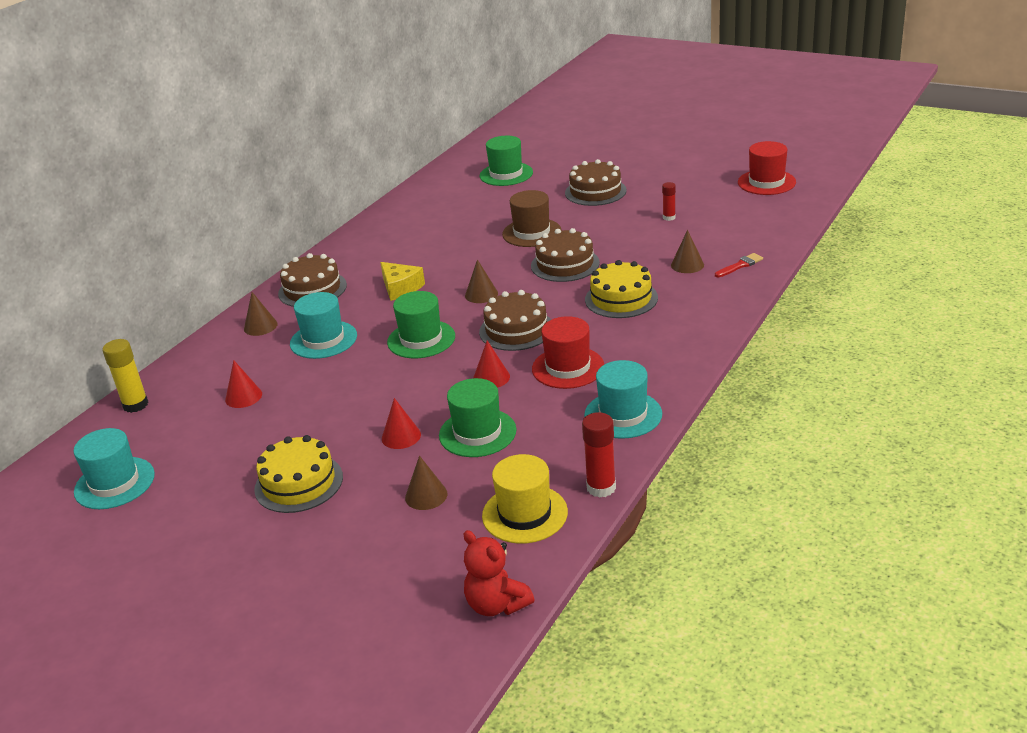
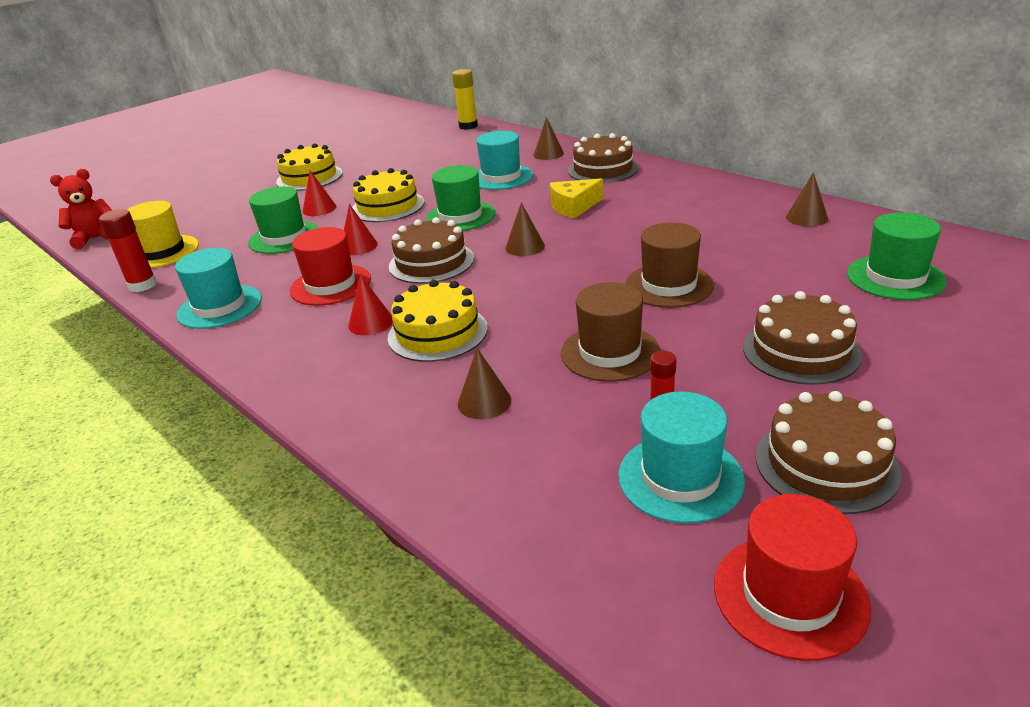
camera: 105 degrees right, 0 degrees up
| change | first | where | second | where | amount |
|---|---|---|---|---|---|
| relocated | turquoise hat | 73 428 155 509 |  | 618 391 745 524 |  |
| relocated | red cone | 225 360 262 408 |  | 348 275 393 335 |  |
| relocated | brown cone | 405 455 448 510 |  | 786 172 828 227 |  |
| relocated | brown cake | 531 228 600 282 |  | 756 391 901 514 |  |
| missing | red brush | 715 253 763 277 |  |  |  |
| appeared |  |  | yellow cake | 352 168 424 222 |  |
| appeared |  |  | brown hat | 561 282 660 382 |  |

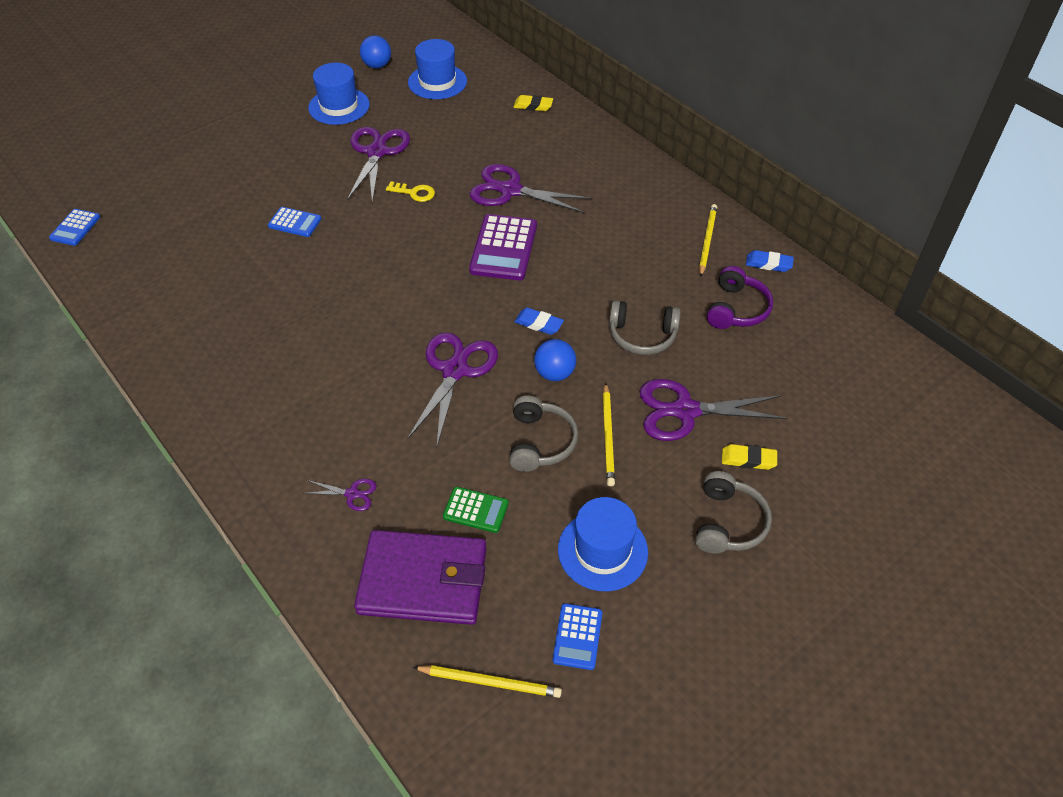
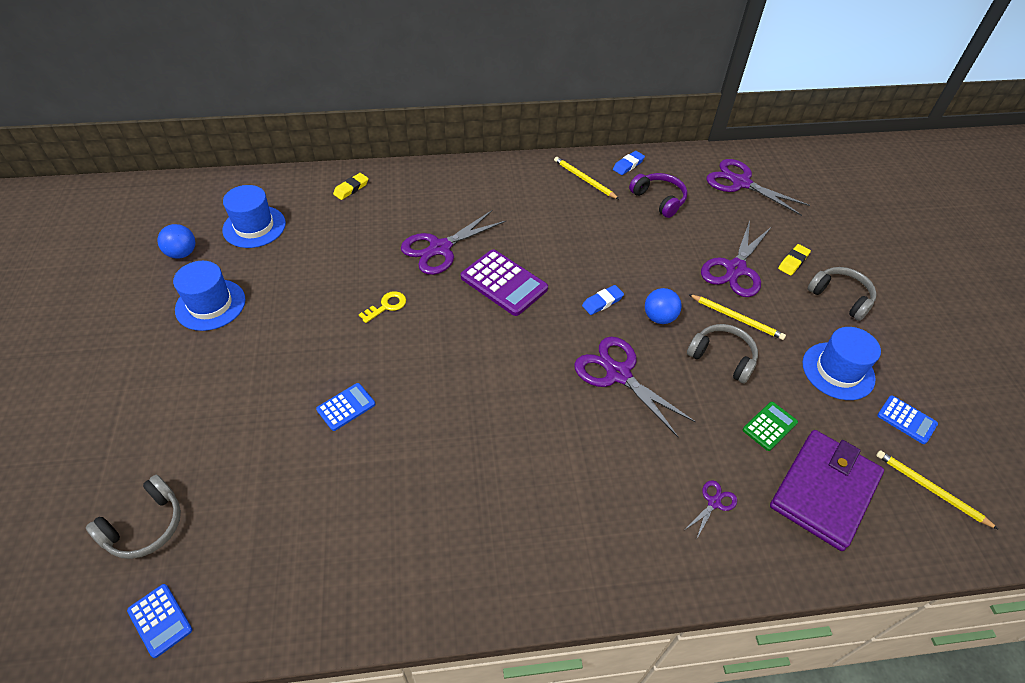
camera: 60 degrees left, 0 degrees up
| change | first | where | second | where | amount |
|---|---|---|---|---|---|
| relocated | purple scissors | 347 127 410 202 |  | 707 159 810 216 |  |
| spun | yellow pencil | 413 665 562 698 |  | 876 450 999 530 | 90 degrees counterclockwise |
| relocated | grey headphones | 609 300 681 355 |  | 86 475 181 559 |  |

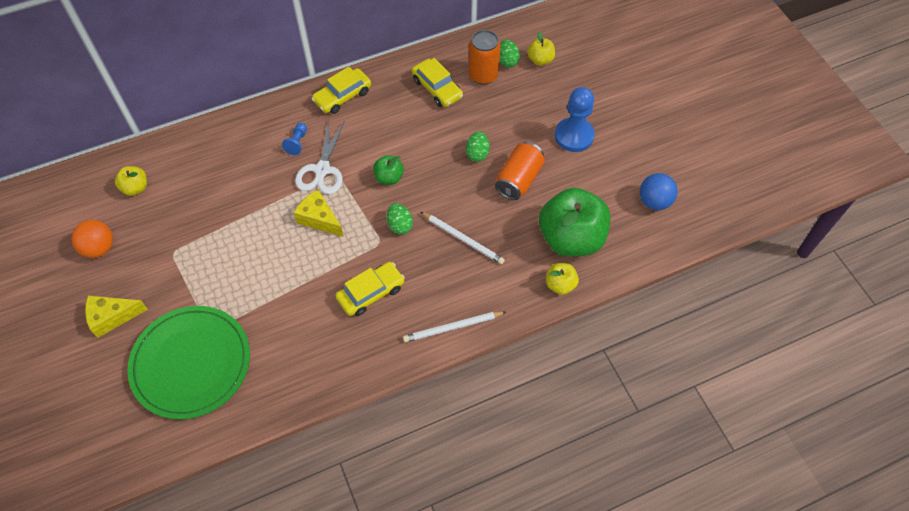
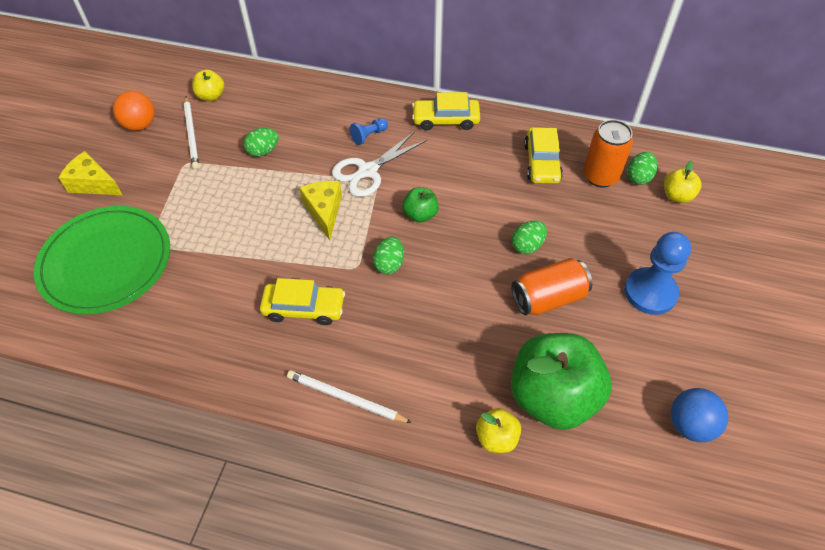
camera: 40 degrees right, 5 degrees down
| change | first | where | second | where | amount |
|---|---|---|---|---|---|
| relocated | white pencil | 421 212 505 264 |  | 184 97 199 169 |  |
| appeared |  |  | green egg | 244 128 279 157 |  |

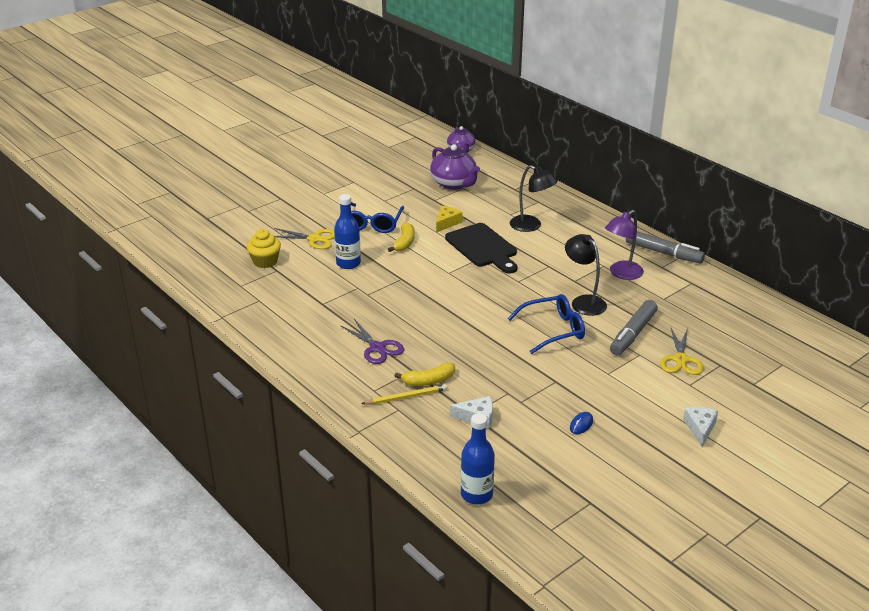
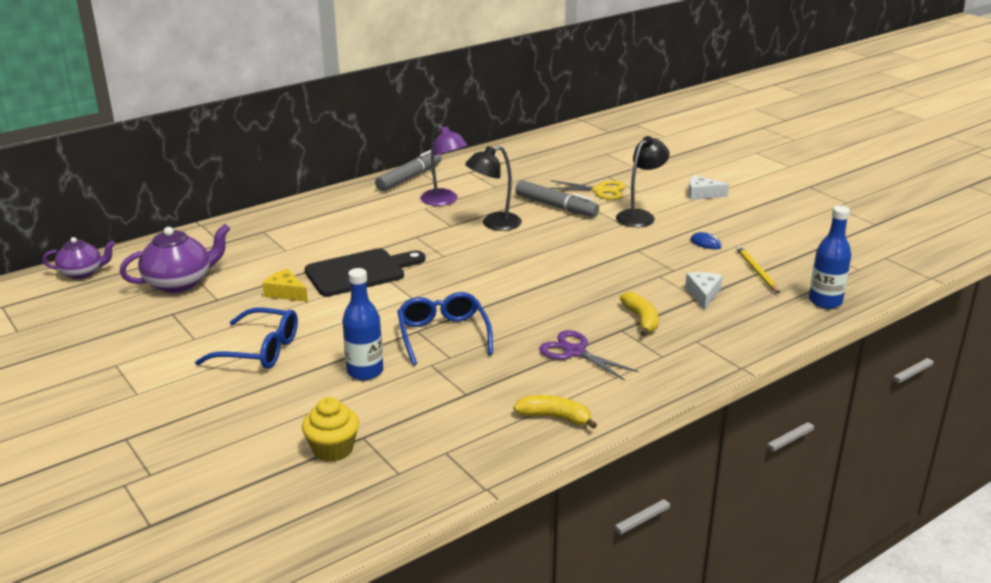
camera: 85 degrees left, 5 degrees down
| change | first | where | second | where | amount |
|---|---|---|---|---|---|
| missing | yellow scissors | 274 228 335 249 |  |  |  |
| spun | purple scissors | 340 319 404 364 |  | 539 330 639 381 | 105 degrees counterclockwise |
| relocated | yellow pencil | 362 384 447 405 |  | 736 246 780 293 |  |
| relocated | yellow banana | 388 222 415 252 |  | 513 395 597 429 |  |
| relocated | blue glasses | 507 294 585 354 |  | 397 292 493 365 |  |
| relocated | black lamp | 510 165 558 232 |  | 616 136 670 227 |  |

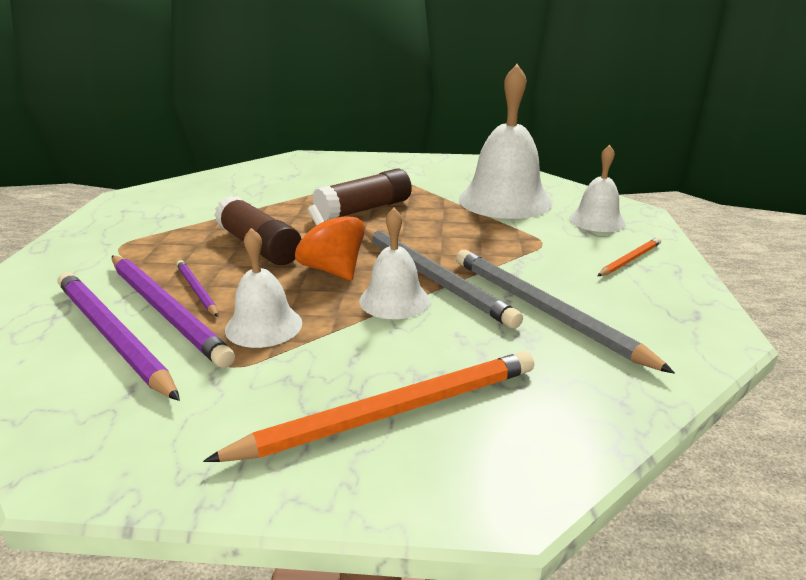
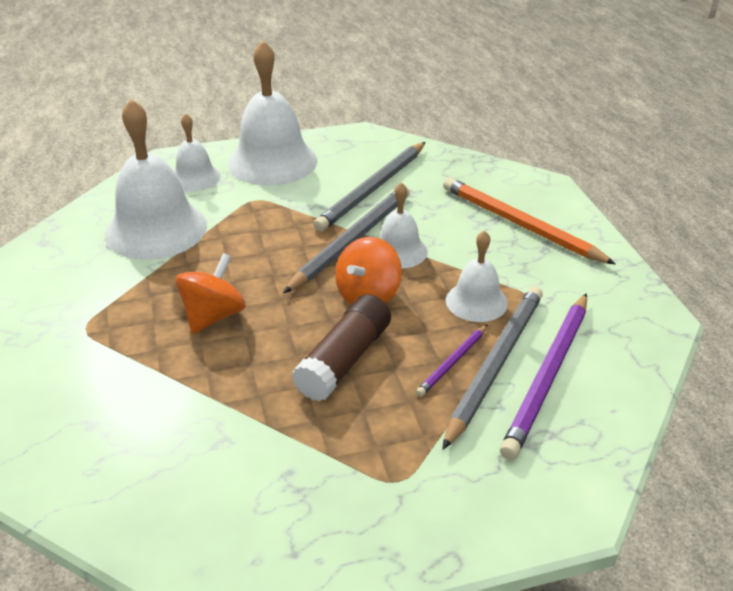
camera: 110 degrees left, 10 degrees up
| change | first | where | second | where | amount |
|---|---|---|---|---|---|
| colour | purple pencil | 112 256 235 368 | grey pencil | 442 286 543 450 |  |
| exchanged | brown glue stick | 312 169 412 221 | orange spinning top | 175 253 246 333 |  |
| exchanged | orange pencil | 597 237 661 276 | white bell | 227 40 317 186 |  |

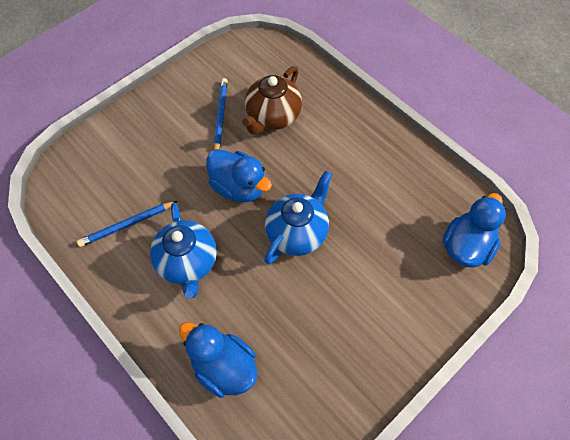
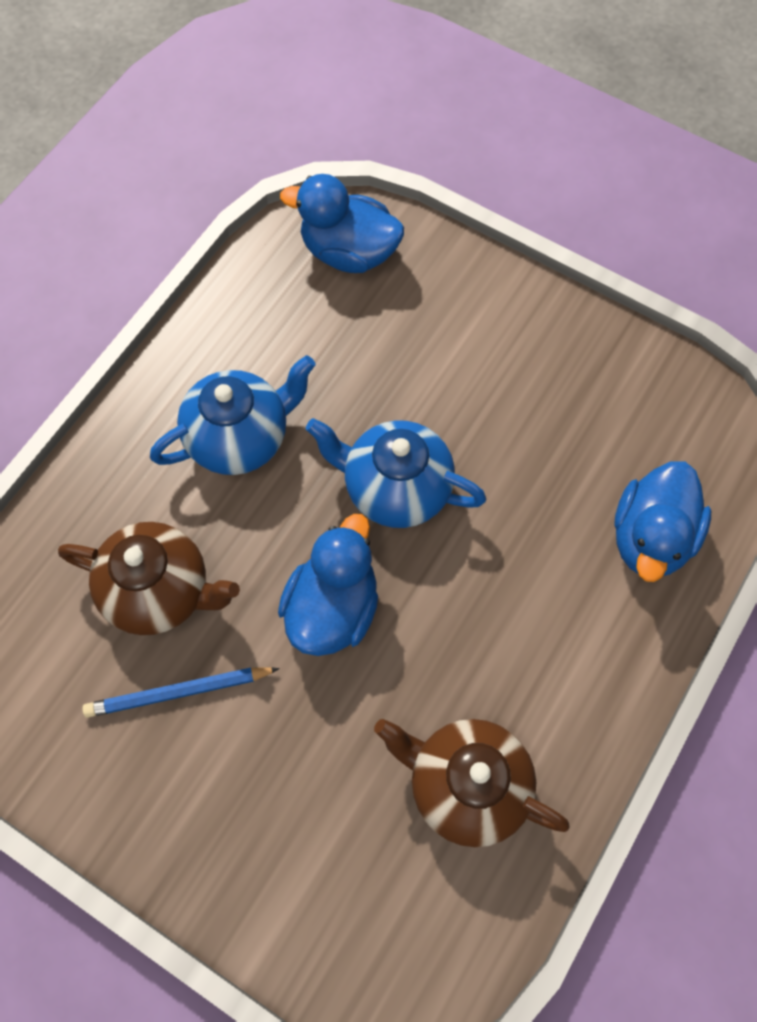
camera: 105 degrees left, 5 degrees up
| change | first | where | second | where | amount |
|---|---|---|---|---|---|
| exchanged | blue pencil | 77 201 178 247 | brown teapot | 374 719 570 847 |  |
| relocated | blue teapot | 150 203 217 299 |  | 150 355 315 475 |  |

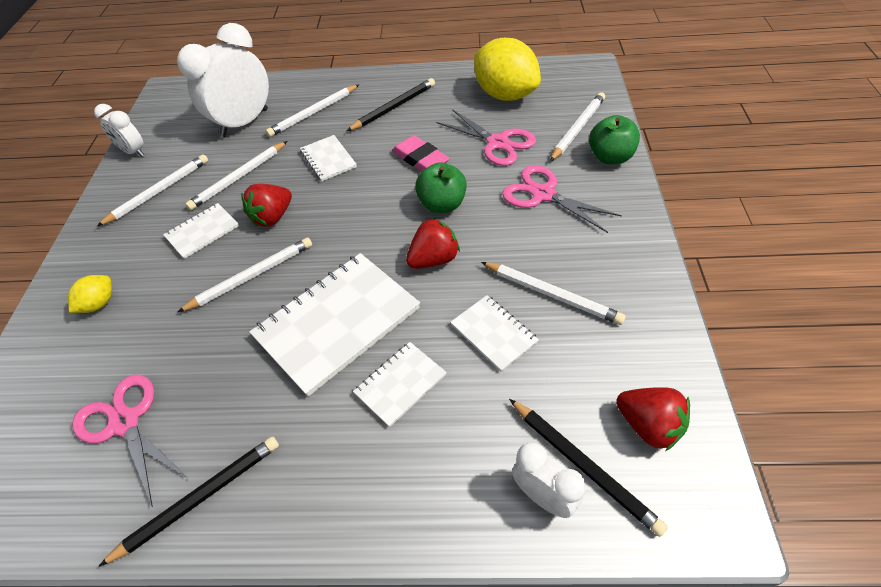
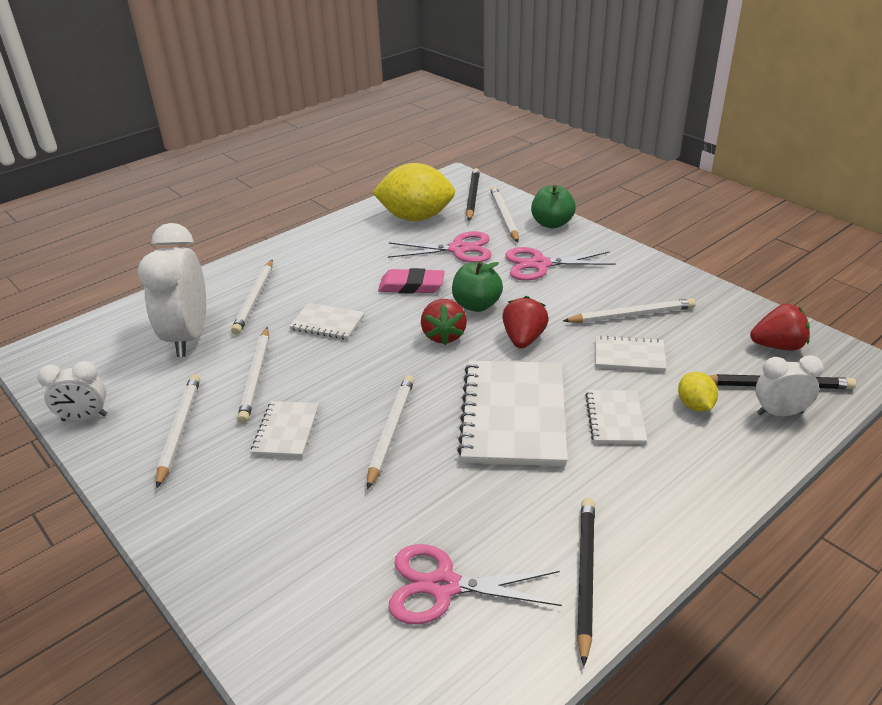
camera: 45 degrees left, 15 degrees down
| change | first | where | second | where | amount |
|---|---|---|---|---|---|
| relocated | yellow lemon | 68 275 112 313 |  | 678 372 718 412 |  |
| relocated | red strawberry | 241 184 292 227 |  | 421 299 467 345 |  |
| relocated | black pencil | 347 78 435 131 |  | 466 168 480 221 |  |

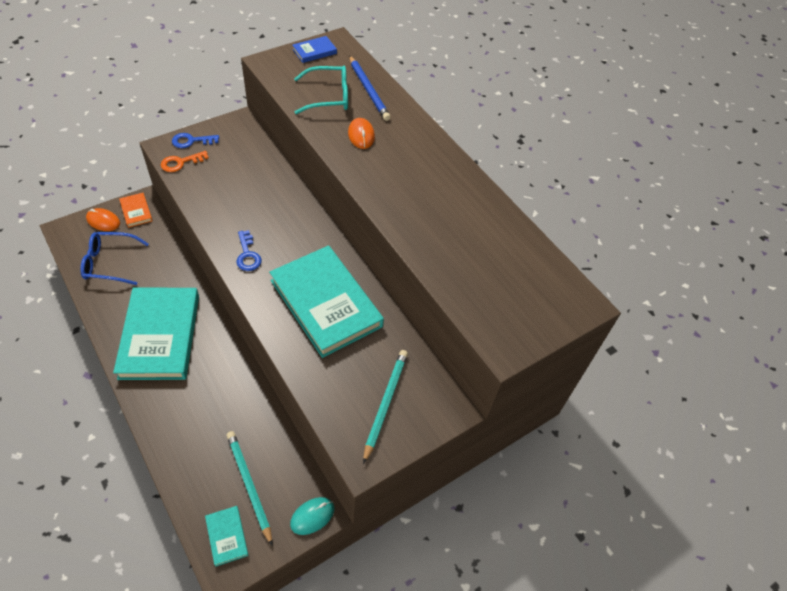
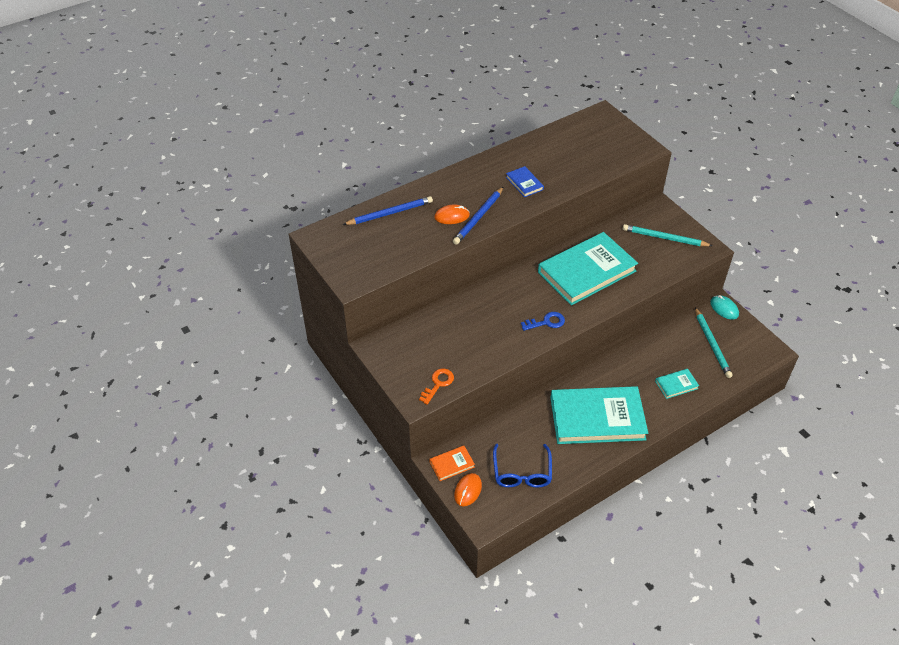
camera: 85 degrees left, 5 degrees down
| change | first | where | second | where | amount |
|---|---|---|---|---|---|
| spun | orange key | 161 151 209 172 |  | 419 368 454 405 | 120 degrees counterclockwise |
| missing | blue key | 172 133 219 148 |  |  |  |
| relocated | turquoise book | 205 506 248 567 |  | 655 369 699 399 |  |
| spun | turquoise pencil | 227 431 273 546 |  | 695 307 733 378 | 75 degrees counterclockwise |
| relocated | blue book | 292 36 337 63 |  | 506 166 544 197 |  |
| missing | turquoise glasses | 294 66 348 114 |  |  |  |
| appeared |  |  | blue pencil | 453 187 503 245 |  |

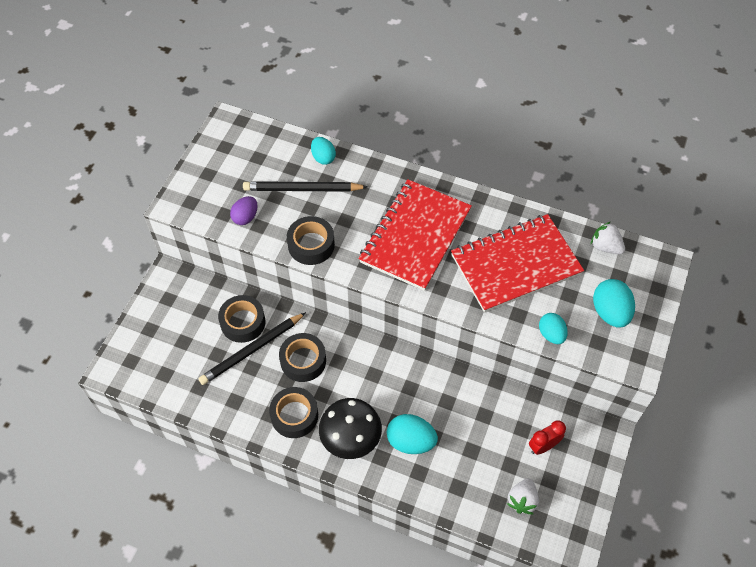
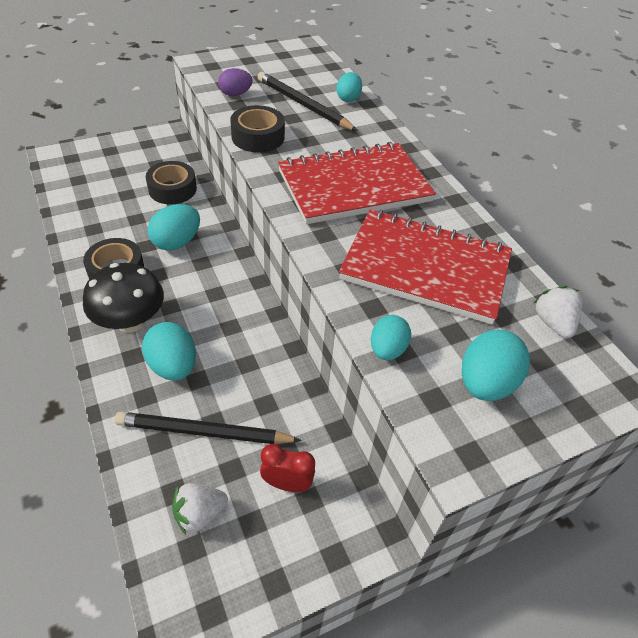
camera: 40 degrees right, 10 degrees down
| change | first | where | second | where | amount |
|---|---|---|---|---|---|
| relocated | black pencil | 198 312 306 385 |  | 115 412 301 444 |  |
| exchanged | black tape | 279 333 326 382 | turquoise egg | 148 204 200 251 |  |

